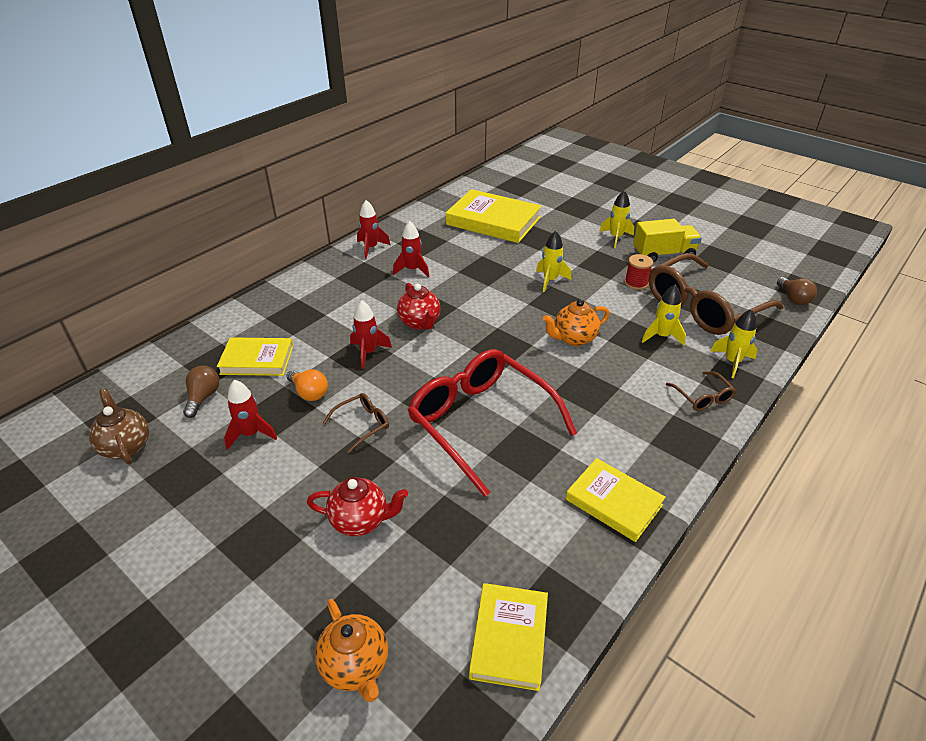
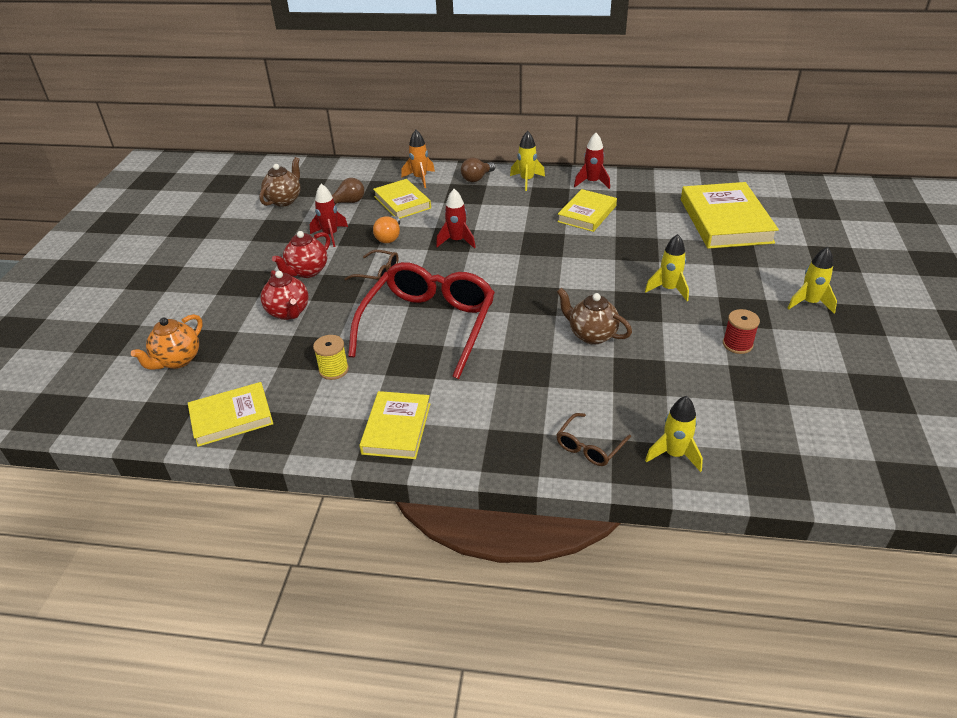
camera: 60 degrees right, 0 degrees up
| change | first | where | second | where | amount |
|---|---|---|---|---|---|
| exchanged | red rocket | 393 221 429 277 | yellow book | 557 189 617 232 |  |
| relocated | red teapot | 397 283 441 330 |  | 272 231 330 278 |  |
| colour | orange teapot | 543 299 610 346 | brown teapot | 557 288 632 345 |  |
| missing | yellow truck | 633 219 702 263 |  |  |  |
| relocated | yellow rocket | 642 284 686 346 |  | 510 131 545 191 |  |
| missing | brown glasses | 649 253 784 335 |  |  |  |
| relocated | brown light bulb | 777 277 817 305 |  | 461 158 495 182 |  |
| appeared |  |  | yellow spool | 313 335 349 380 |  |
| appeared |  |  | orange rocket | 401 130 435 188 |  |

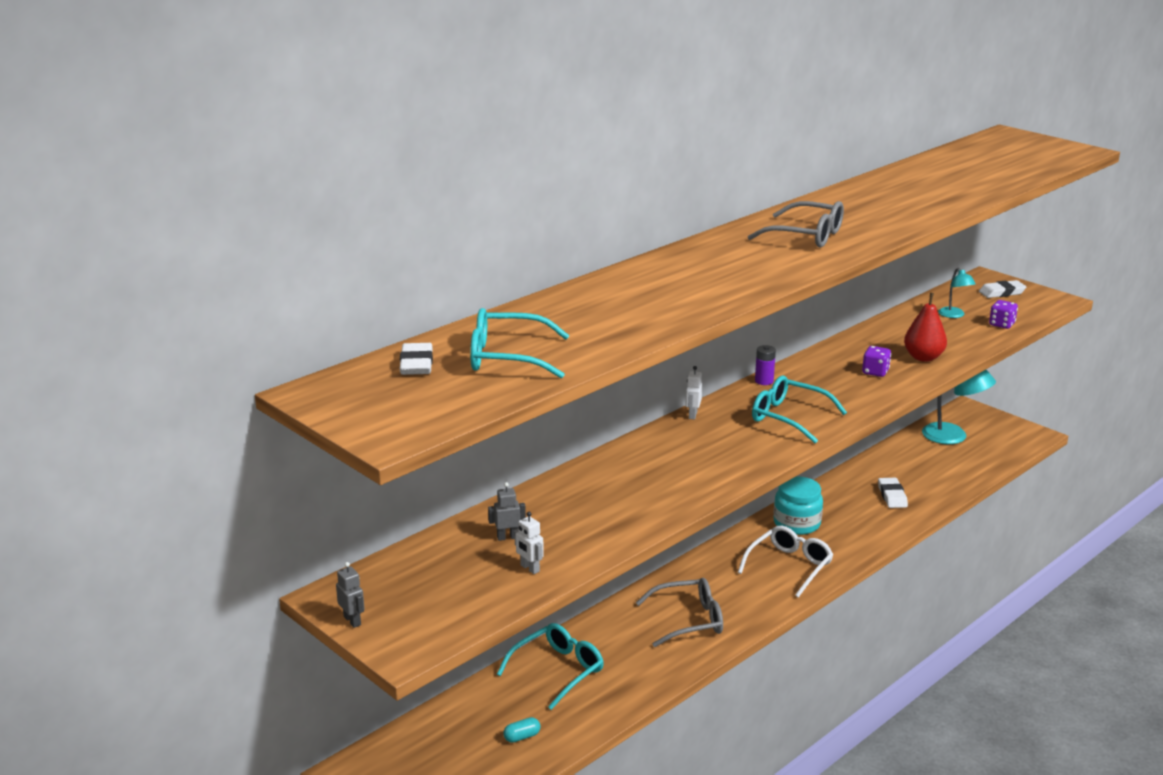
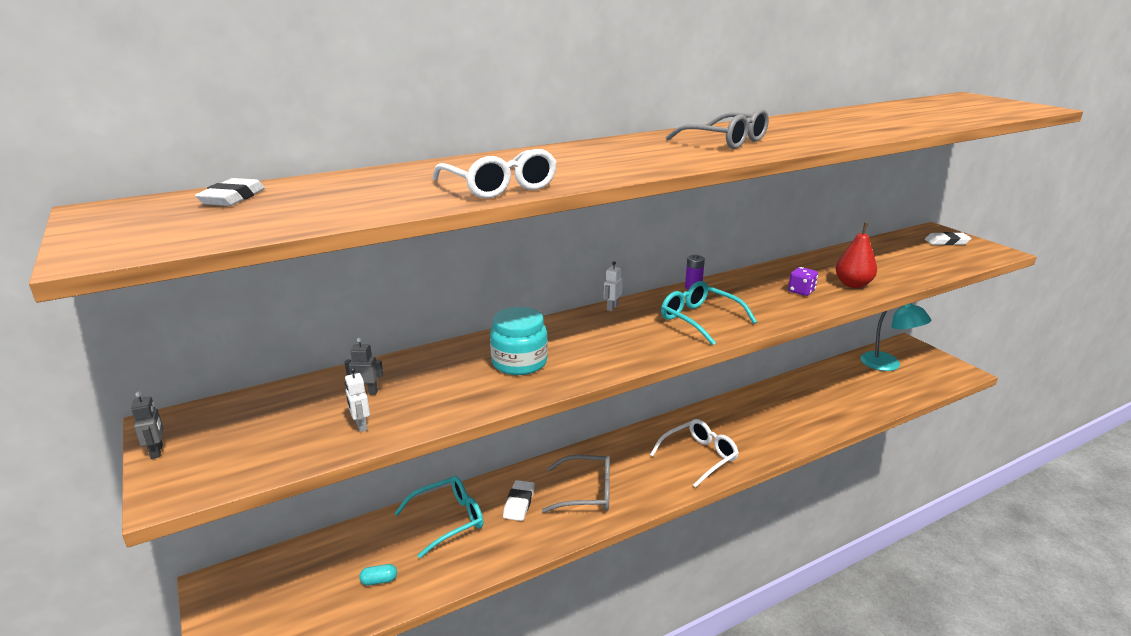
camera: 15 degrees right, 0 degrees up
| change | first | where | second | where | amount |
|---|---|---|---|---|---|
| missing | turquoise glasses | 470 308 570 379 |  |  |  |
| relocated | turquoise jar | 773 476 823 535 |  | 490 307 548 375 |  |
| relocated | white eraser | 878 478 908 508 |  | 503 480 535 521 |  |
| missing | turquoise lamp | 938 268 976 318 |  |  |  |
| missing | purple dice | 989 300 1018 329 |  |  |  |
| appeared |  |  | white glasses | 432 149 557 198 |  |

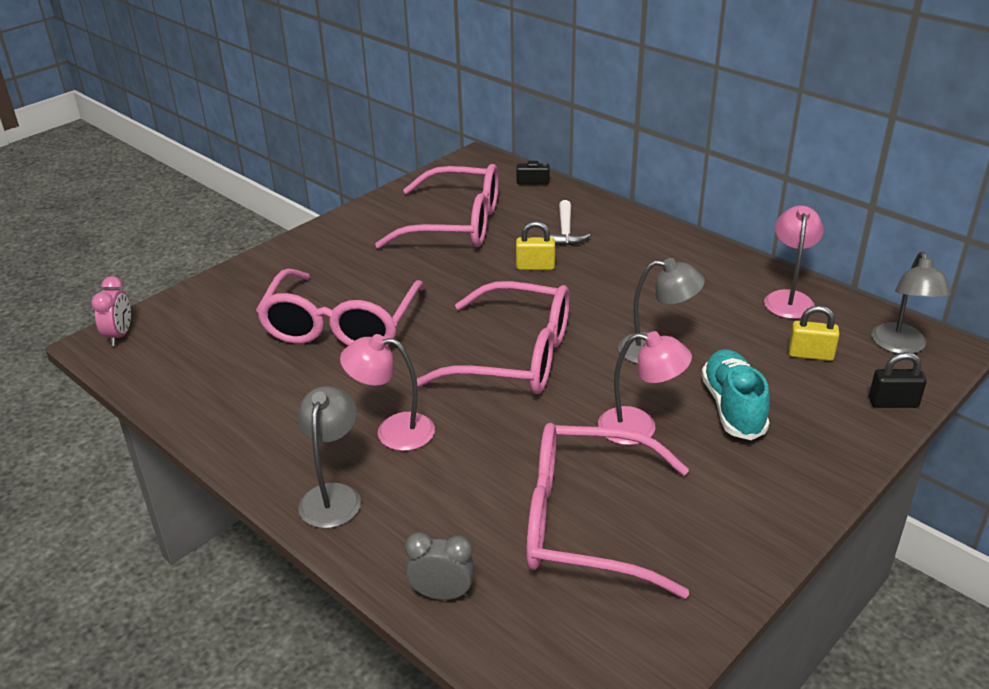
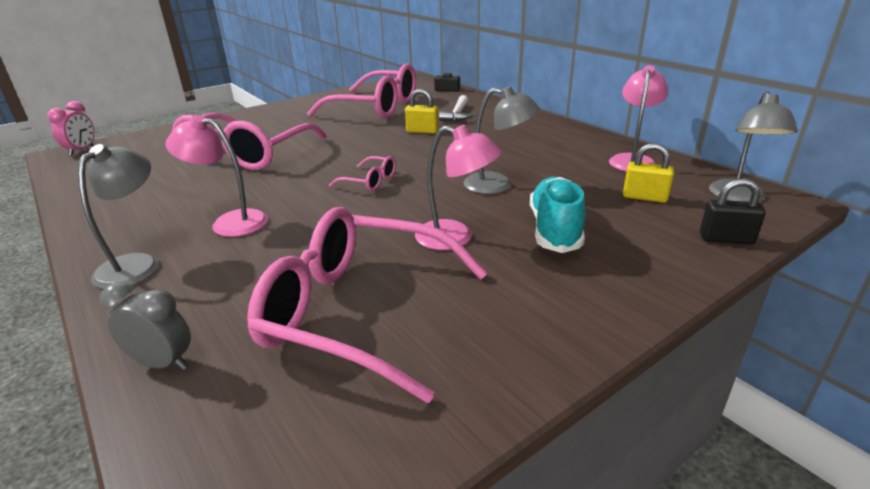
camera: 10 degrees right, 5 degrees down
| change | first | where | second | where | amount |
|---|---|---|---|---|---|
| size | pink glasses | 417 281 570 394 |  | 329 156 396 191 | x0.43 |

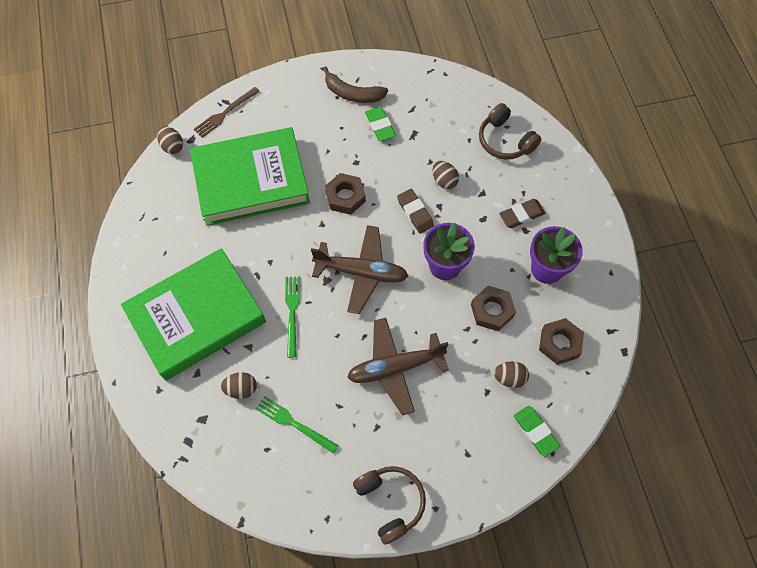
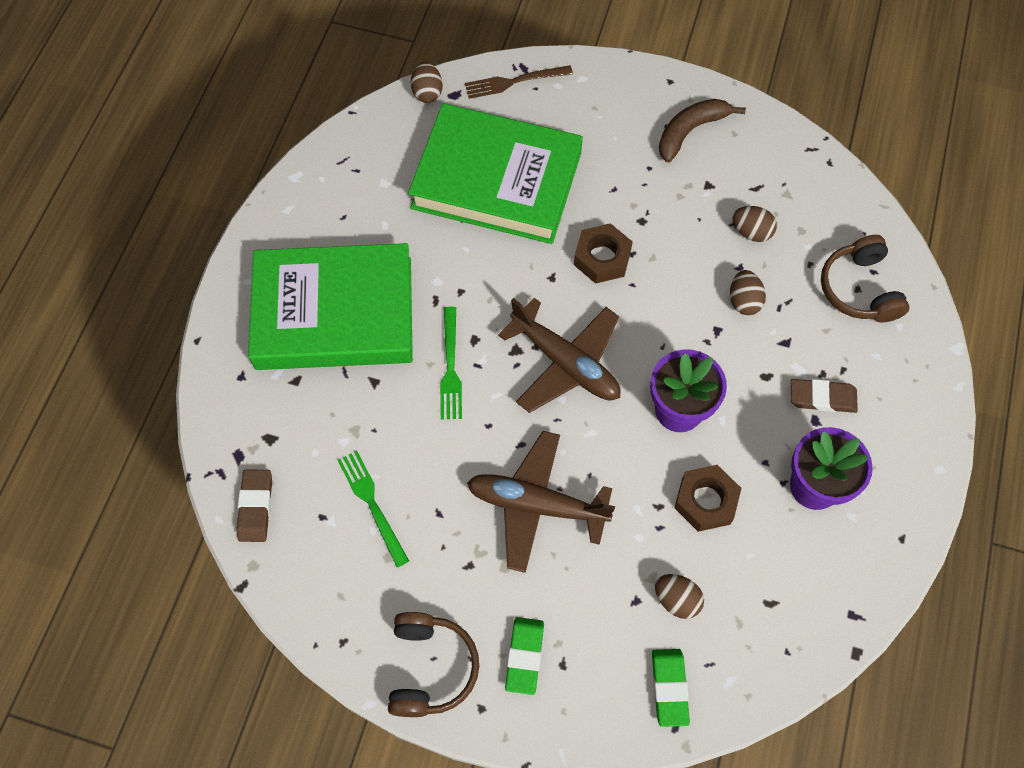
camera: 30 degrees right, 0 degrees up
| change | first | where | second | where | amount |
|---|---|---|---|---|---|
| relocated | brown egg | 221 372 257 399 |  | 732 206 777 242 |  |
| spun | green fork | 285 276 300 358 |  | 440 307 462 419 | 150 degrees clockwise |
| spun | brown banana | 323 66 388 103 |  | 659 99 746 163 | 90 degrees clockwise |
| relocated | green eraser | 365 107 396 141 |  | 505 617 544 695 |  |
| relocated | brown eraser | 397 189 434 234 |  | 236 470 272 542 |  |
| missing | brown nut | 539 318 584 365 |  |  |  |

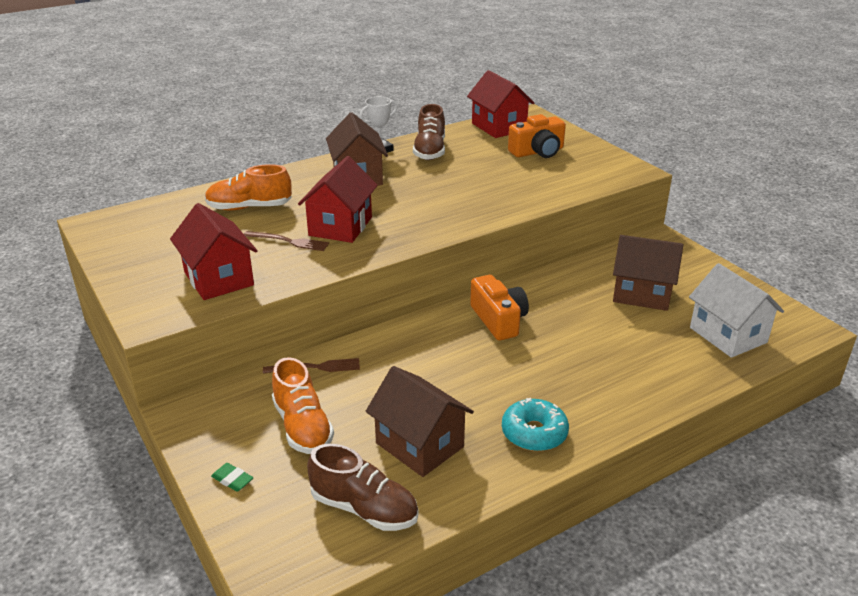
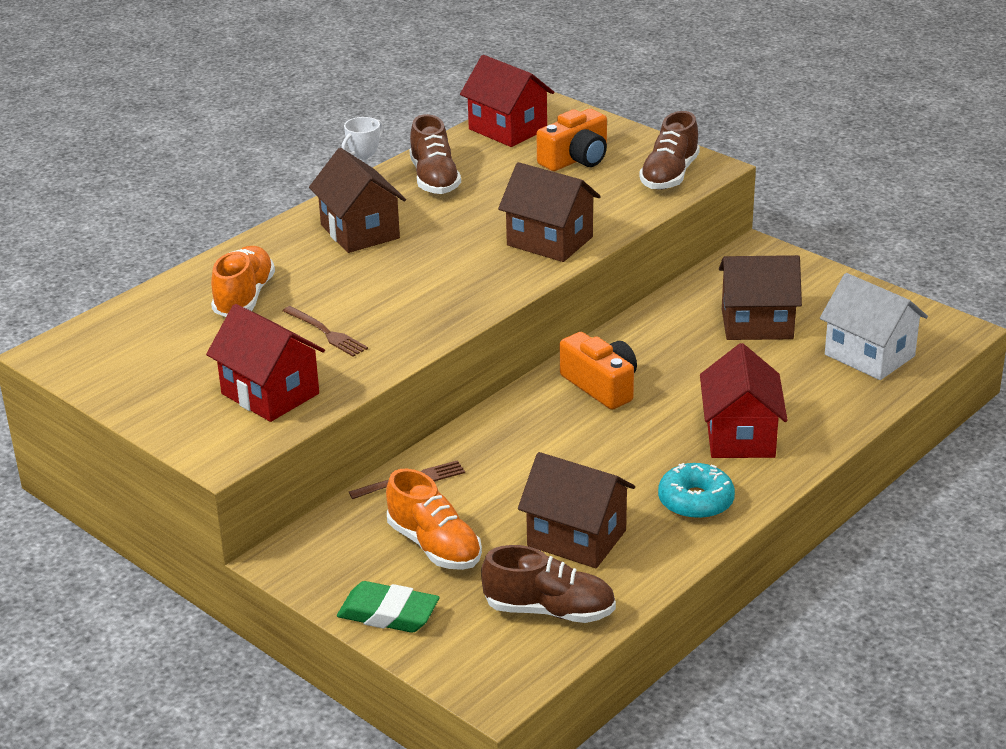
camera: 15 degrees left, 0 degrees up
| change | first | where | second | where | amount |
|---|---|---|---|---|---|
| spun | orange shoe | 205 164 292 210 |  | 211 246 275 317 | 120 degrees clockwise |
| size | green eraser | 211 463 253 492 |  | 337 581 439 633 | x1.94 |
| spun | brown fork | 244 231 329 251 |  | 283 306 368 357 | 45 degrees clockwise |
| relocated | red house | 298 156 378 243 |  | 700 343 788 458 |  |
| appeared |  |  | brown house | 498 162 601 262 |  |
| appeared |  |  | brown shoe | 639 111 700 190 |  |

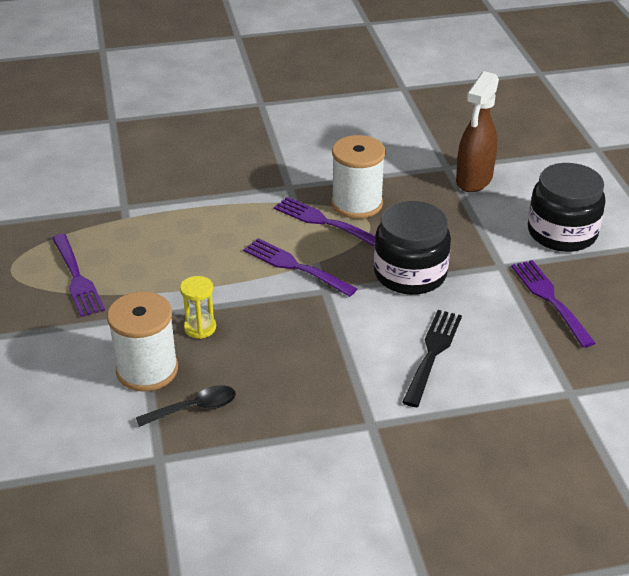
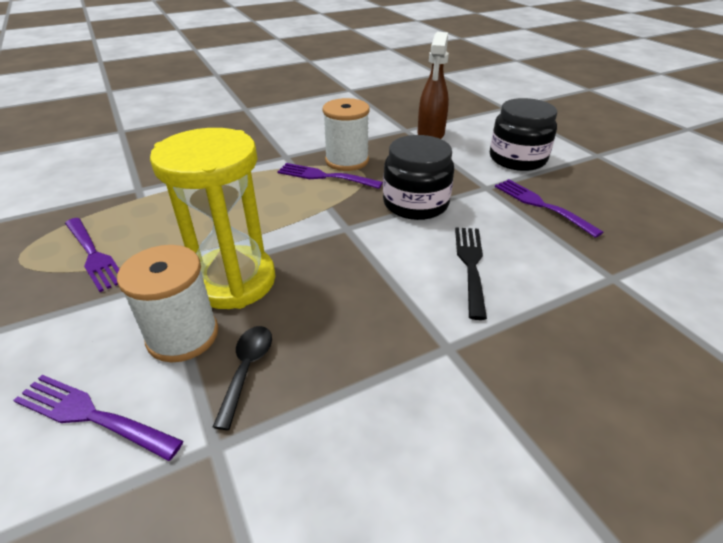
camera: 15 degrees left, 0 degrees up
| change | first | where | second | where | amount |
|---|---|---|---|---|---|
| spun | black spoon | 136 385 236 427 |  | 213 326 272 430 | 45 degrees counterclockwise |
| size | yellow hourglass | 180 276 216 339 |  | 150 128 276 309 | x2.49 |
| relocated | purple fork | 243 238 357 297 |  | 13 375 183 461 |  |

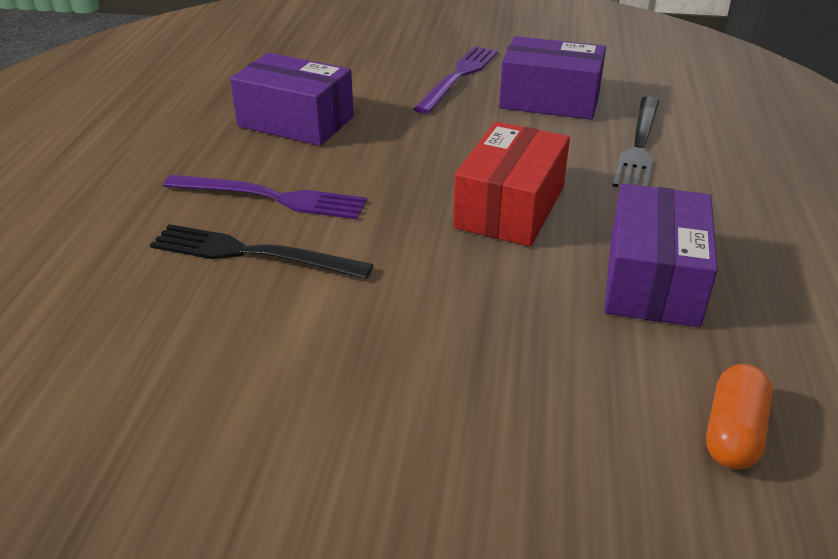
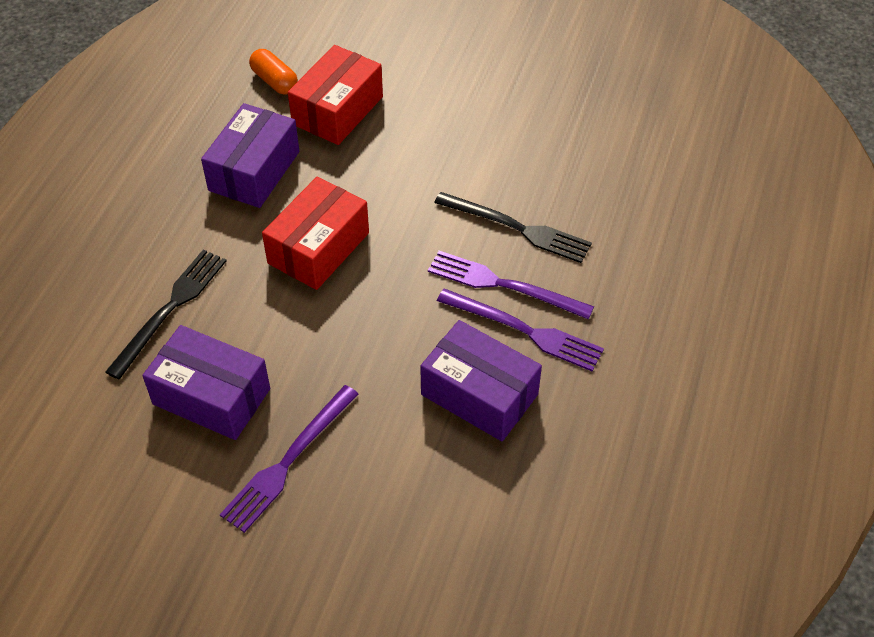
camera: 170 degrees left, 15 degrees up
| change | first | where | second | where | amount |
|---|---|---|---|---|---|
| spun | orange capsule | 706 364 773 469 |  | 249 49 298 95 | 75 degrees counterclockwise |
| appeared |  |  | red box | 288 45 383 145 |  |
| appeared |  |  | purple fork | 437 289 604 371 |  |

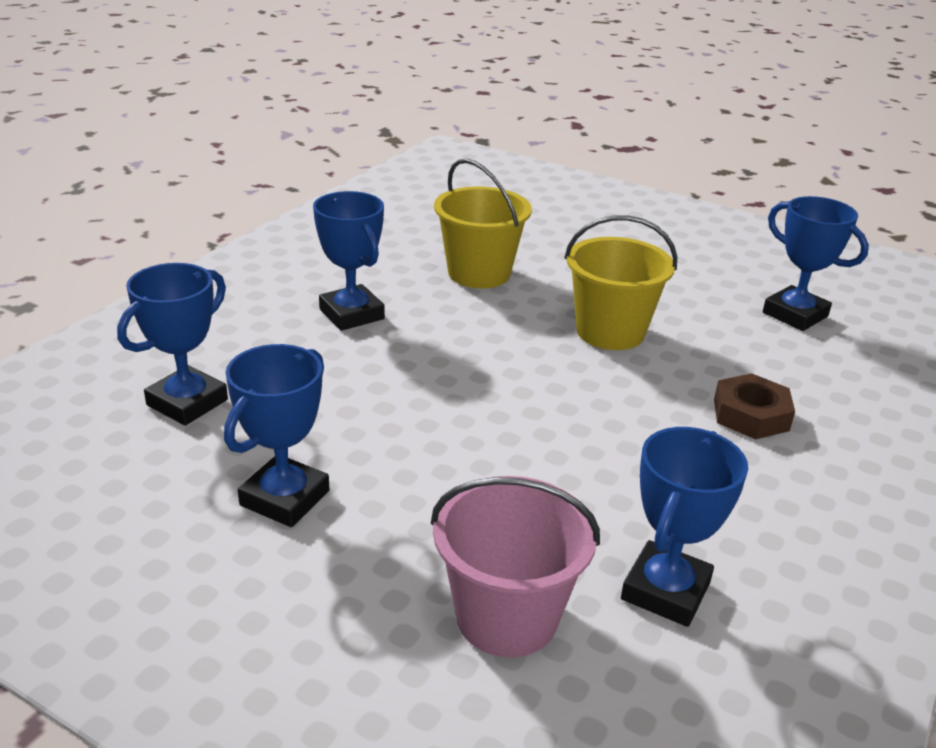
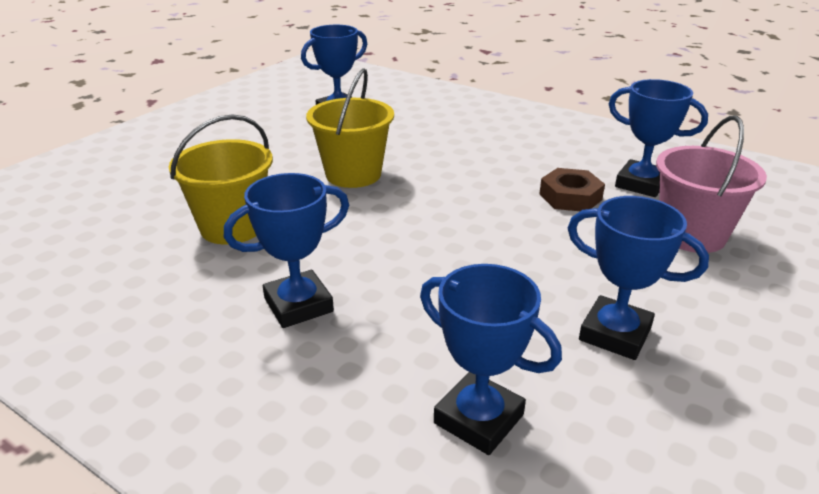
camera: 85 degrees left, 0 degrees up
| change | first | where | second | where | amount |
|---|---|---|---|---|---|
| relocated | brown nut | 714 373 795 439 |  | 539 168 605 211 |  |

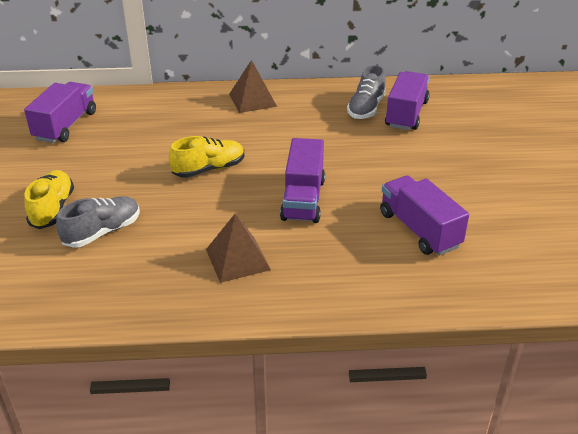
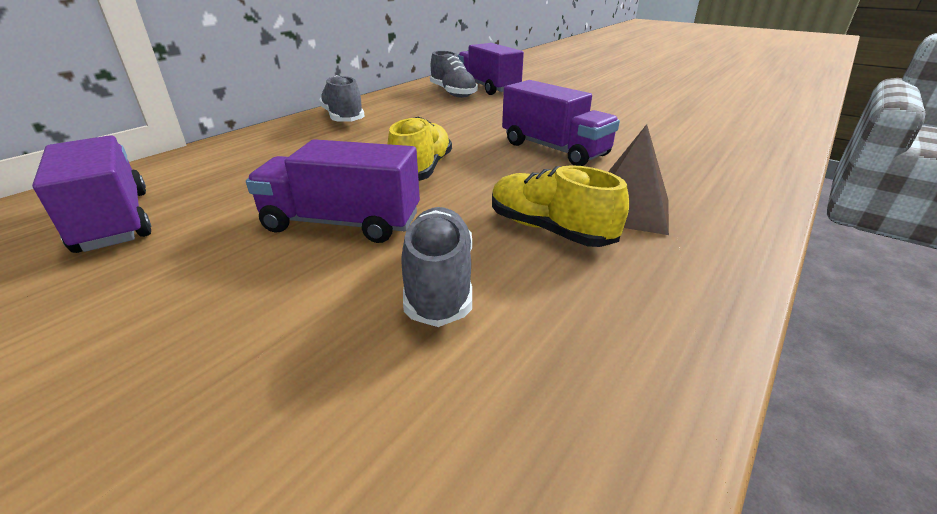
camera: 50 degrees left, 5 degrees down
| change | first | where | second | where | amount |
|---|---|---|---|---|---|
| relocated | yellow shoe | 24 170 74 229 |  | 492 165 629 247 |  |
| exchanged | brown pyramid | 229 60 277 113 | grey shoe | 319 75 365 122 |  |
| relocated | purple truck | 380 175 469 256 |  | 246 139 420 243 |  |

